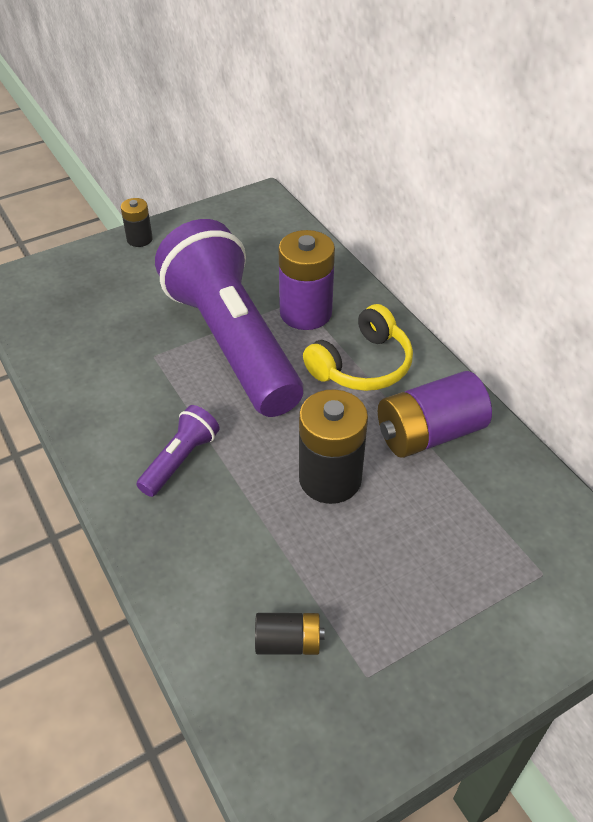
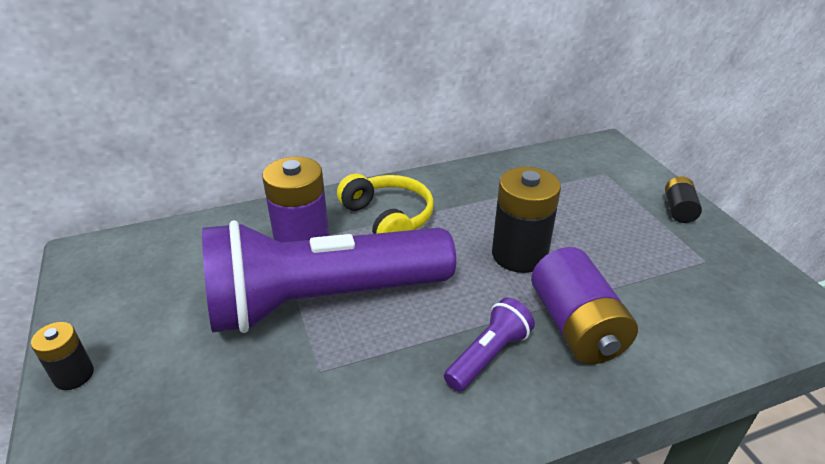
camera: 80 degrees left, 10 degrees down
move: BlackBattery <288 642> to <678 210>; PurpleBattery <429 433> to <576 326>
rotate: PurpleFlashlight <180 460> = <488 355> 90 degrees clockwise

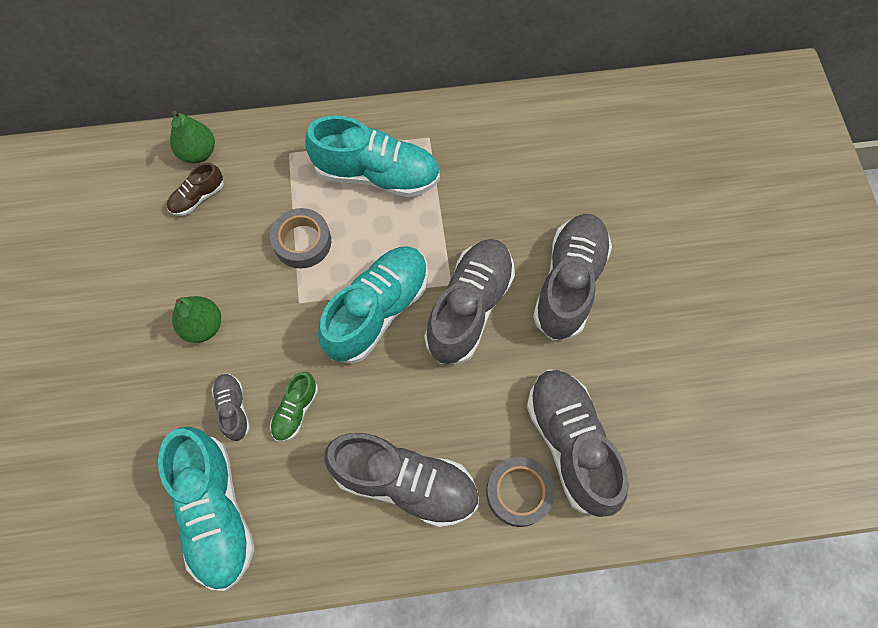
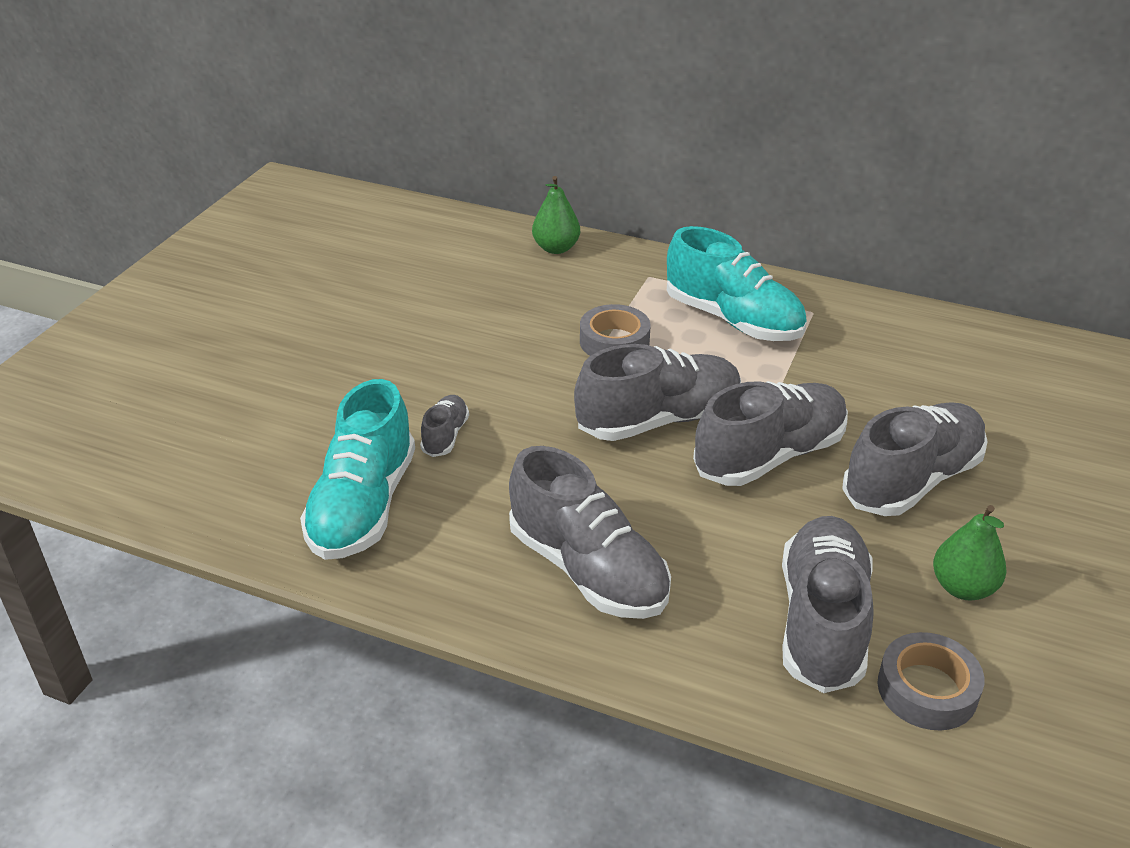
camera: 30 degrees right, 30 degrees down
delete: BrownShoe <198 197>; GreenShoe <295 411>
move: GreenPear <203 326> to <963 588>; GreyTape <518 493> to <927 689>
recolor: TurquoiseShoe <377 311> to GreyShoe <659 420>

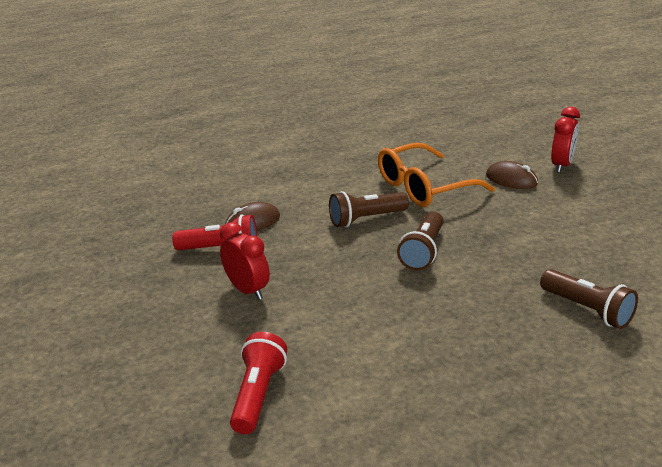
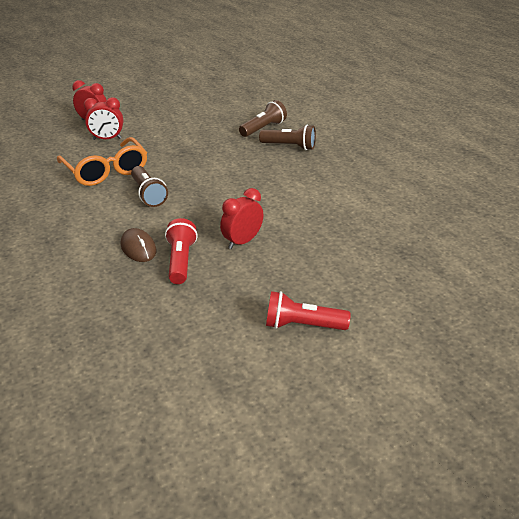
camera: 95 degrees left, 5 degrees up
move: RedFlashlight <258 394> to <302 325>; BrownFlashlight <423 251> to <289 146>
replace: BrownMouse <511 179> to RedClock <107 139>

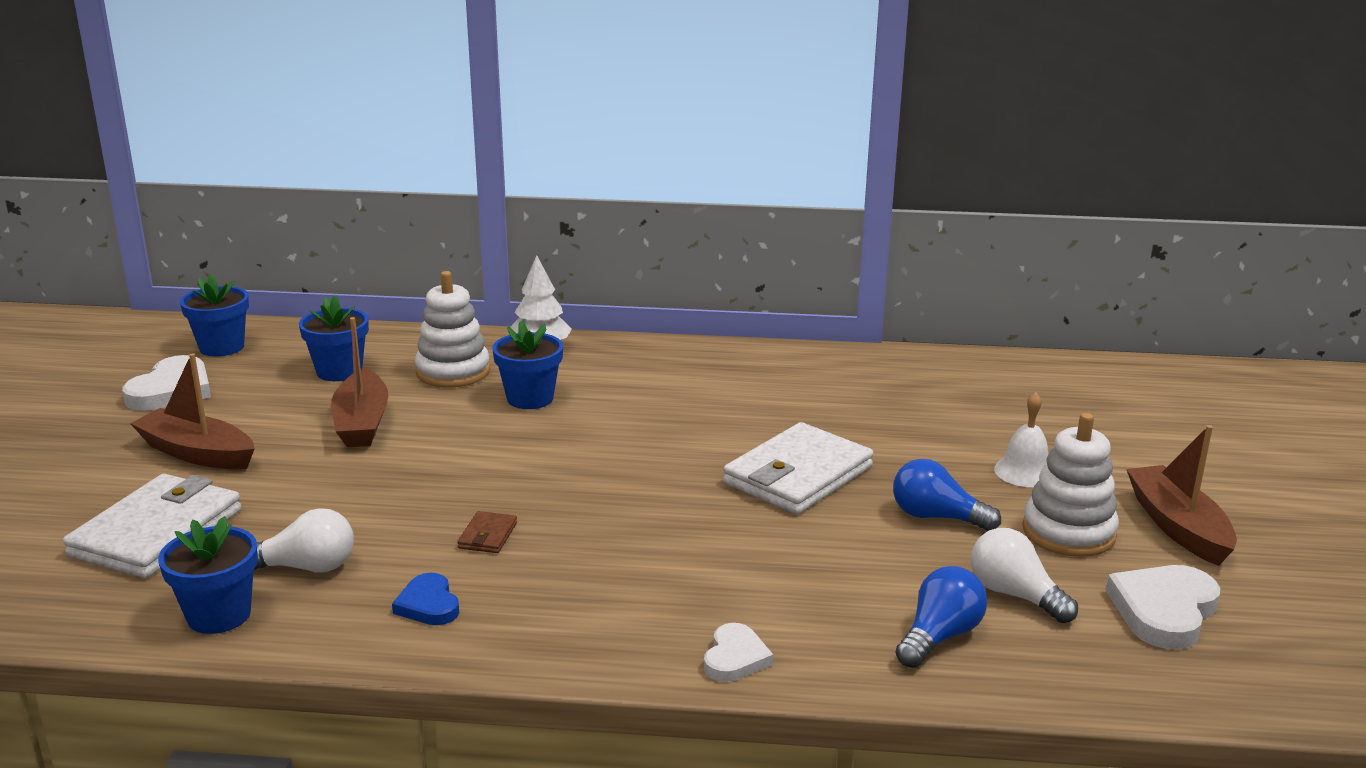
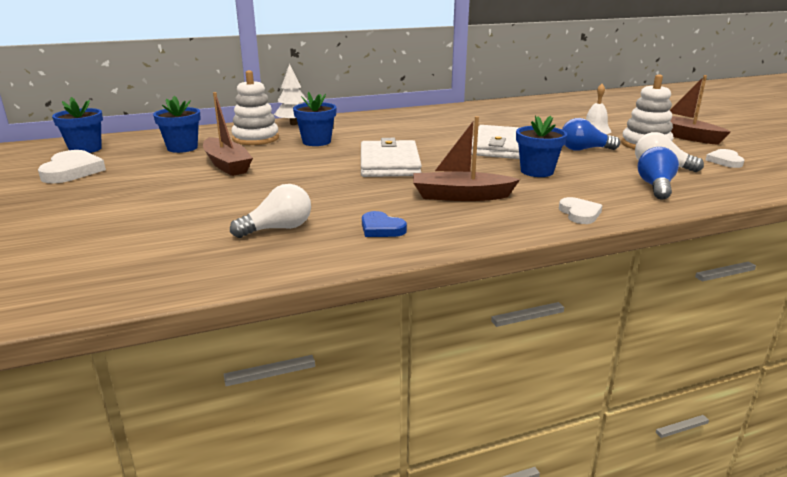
camera: 25 degrees left, 0 degrees up
delete: BrownWallet <487 536>
move: WhiteWallet <157 532> to <389 163>; BrownBoat <197 453> to <460 196>; BlueFlowerPot <219 615> to <537 171>
resize: WhiteHeart <1164 611> = <725 161> x0.61

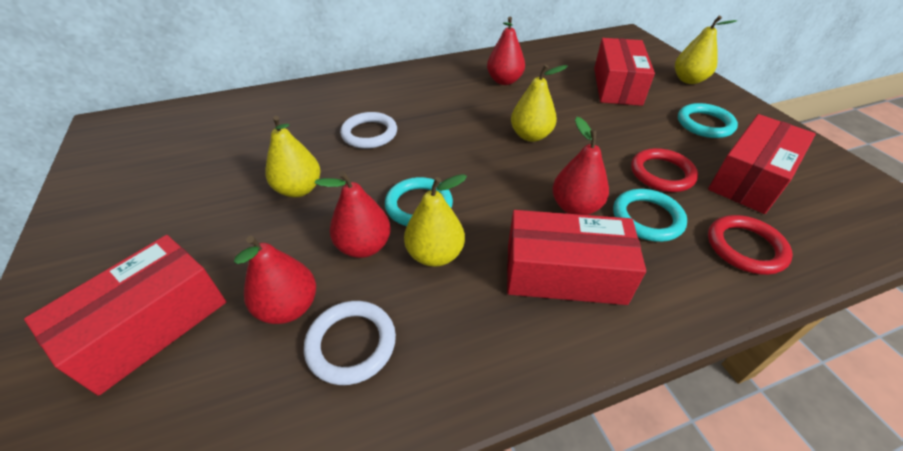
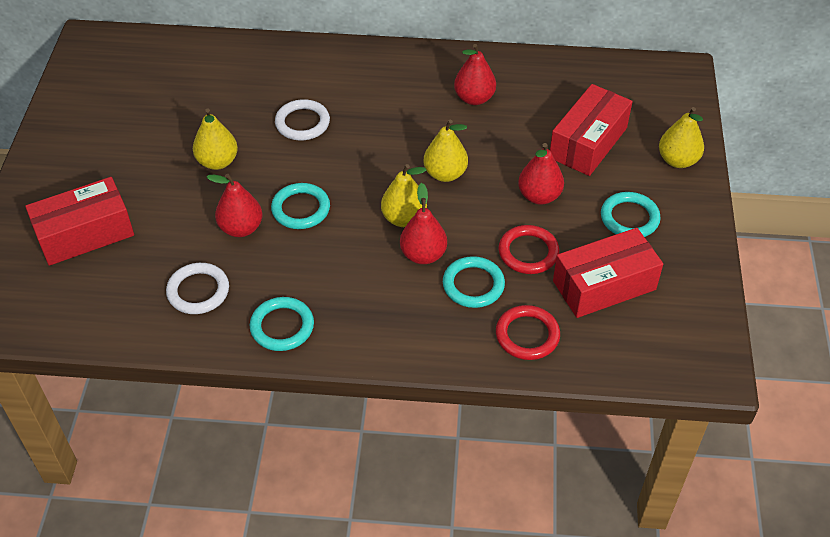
camera: 25 degrees right, 5 degrees up
delete: RedBox <564 273>
insert: TurquoiseRing <282 326>
move: RedPear <289 307> to <539 196>; YellowPear <435 254> to <404 218>

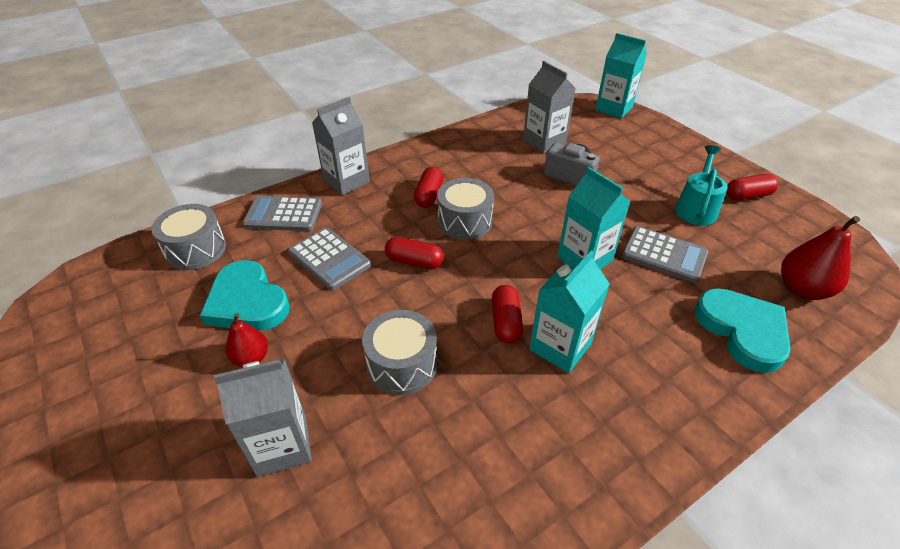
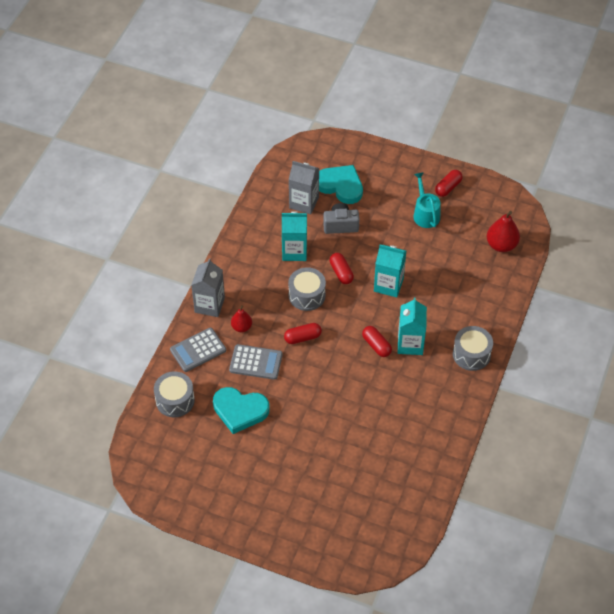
camera: 35 degrees left, 10 degrees up
delete: GreyCarton <282 445>; GreyCalculator <664 255>
move: RedPear <251 358> to <241 327>; GreyDrum <402 364> to <471 354>; RedCapsule <429 195> to <341 273>; TurquoiseCarton <614 108> to <294 251>; TurquoiseHeart <742 331> to <340 186>

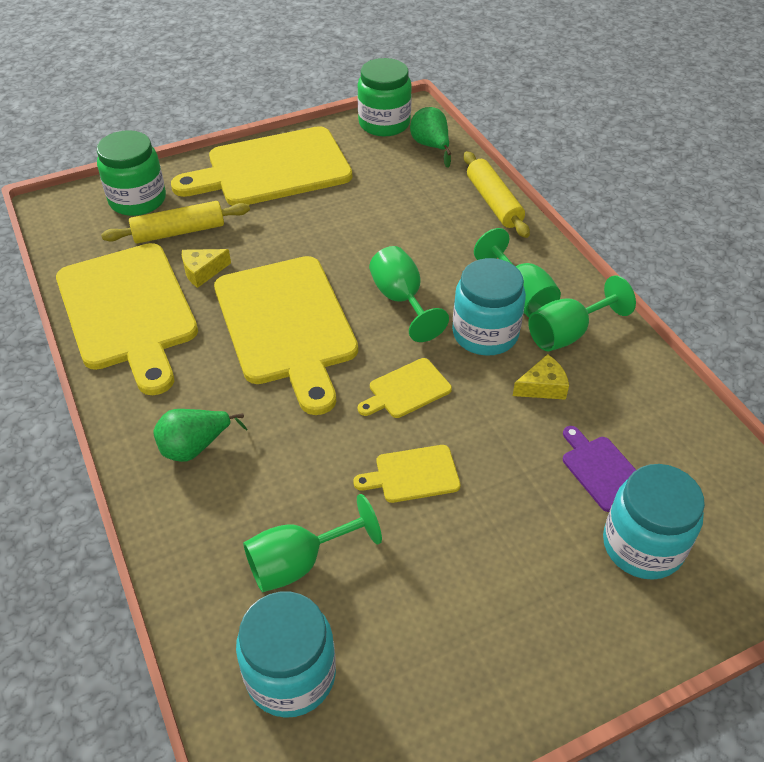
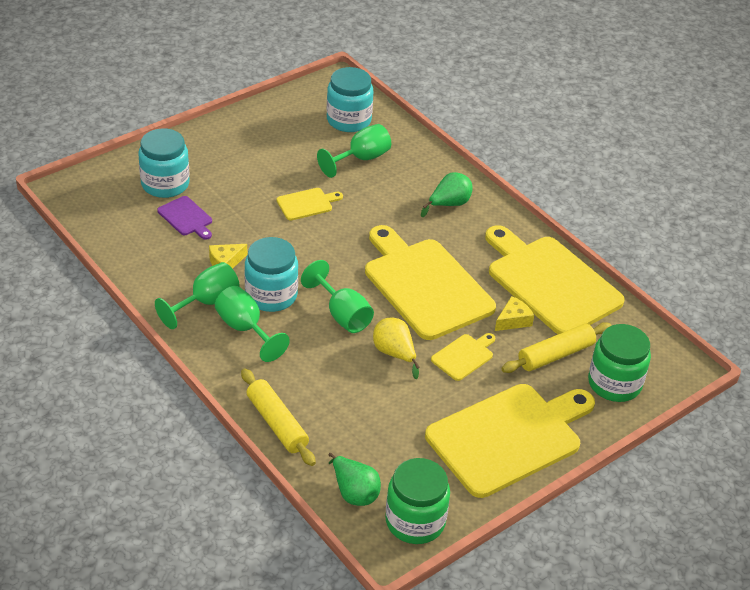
camera: 165 degrees right, 5 degrees down
insert: YellowPear <394 353>
move: YellowCuttingBoard <406 390> to <464 356>

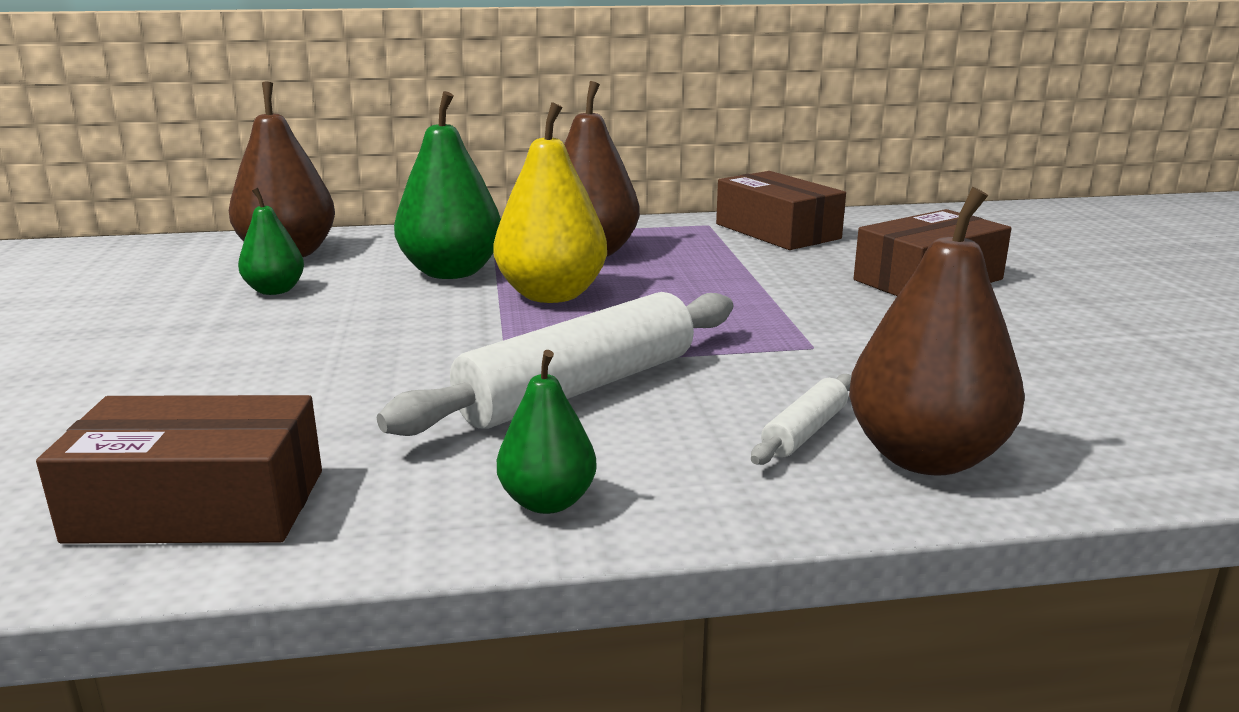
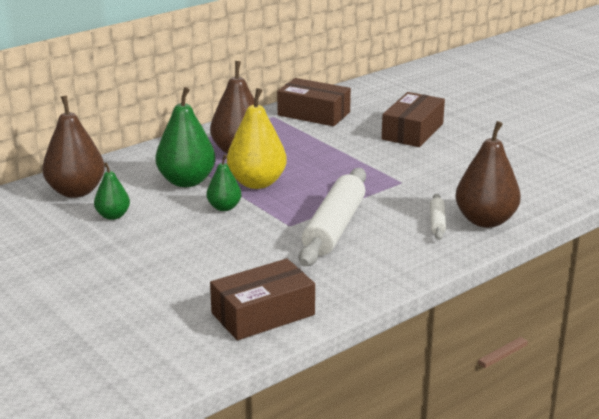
camera: 30 degrees left, 5 degrees up
move: GreenPear <547 502> to <224 207>

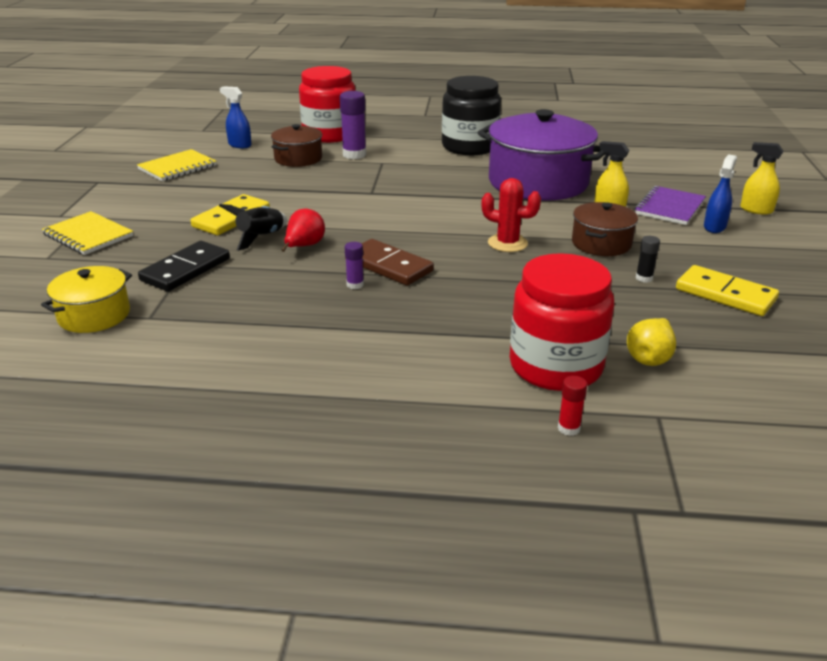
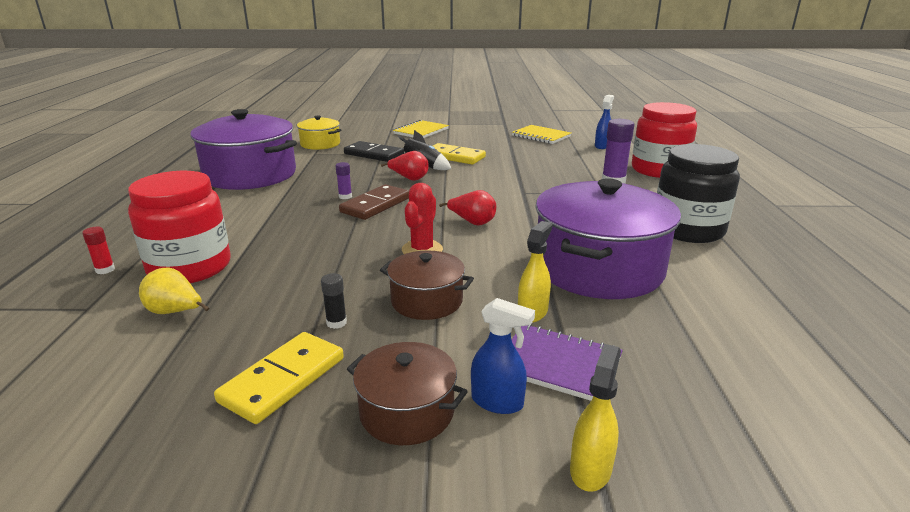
camera: 85 degrees right, 5 degrees down
insert: PurplePot <250 175>; RedPear <472 222>
move: BrownPot <298 158> to <407 412>

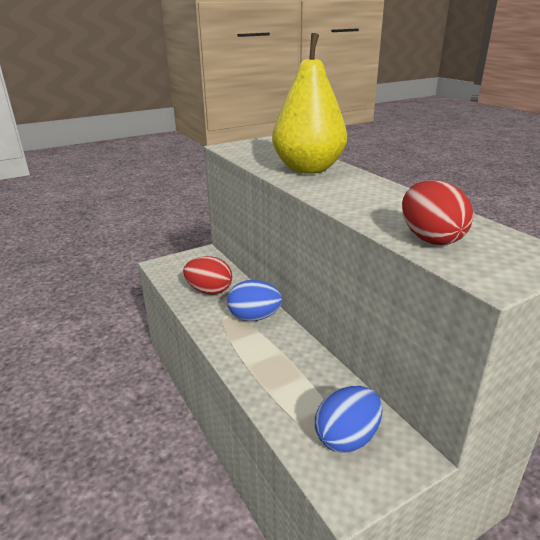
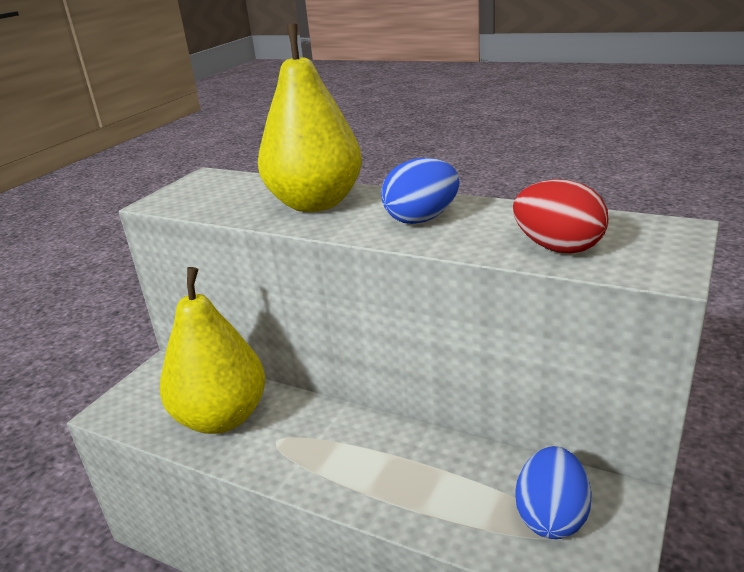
camera: 30 degrees left, 0 degrees up
move: BlueEgg <254 317> to <421 219>
replace: RedEgg <209 291> to YellowPear <222 418>

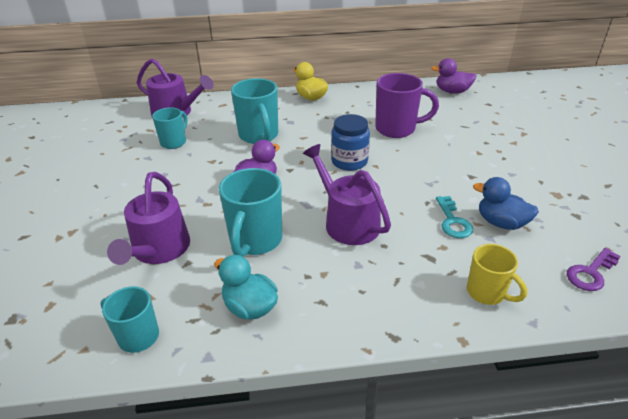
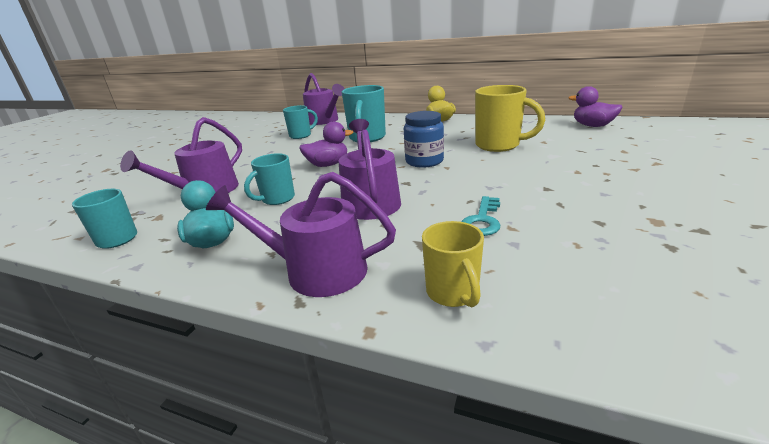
camera: 30 degrees right, 10 degrees down
delete: BlueDuck <501 223>; PurpleKey <590 273>
insert: PurpleWateringCan <317 270>
recolor: PurpleMug <397 129> to YellowMug <499 145>
resize: TurquoiseMug <255 241> = <277 199> x0.63

